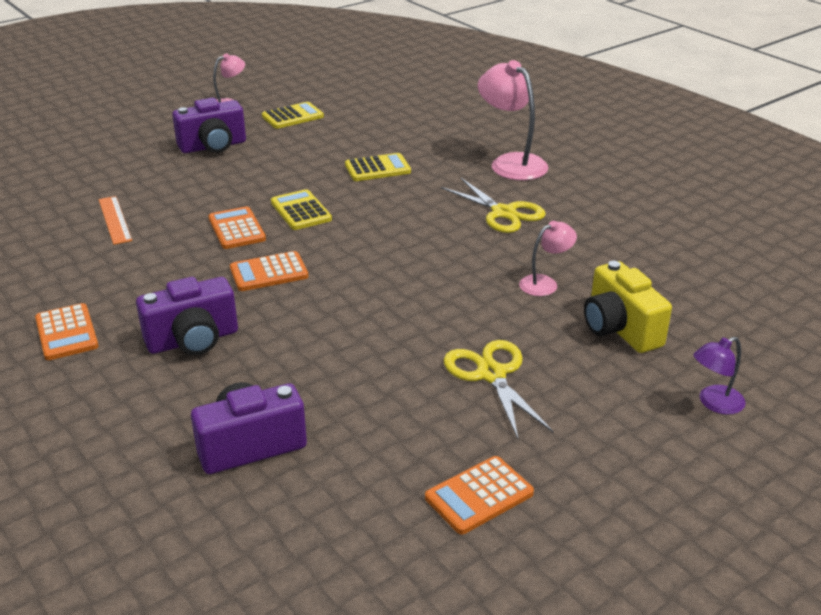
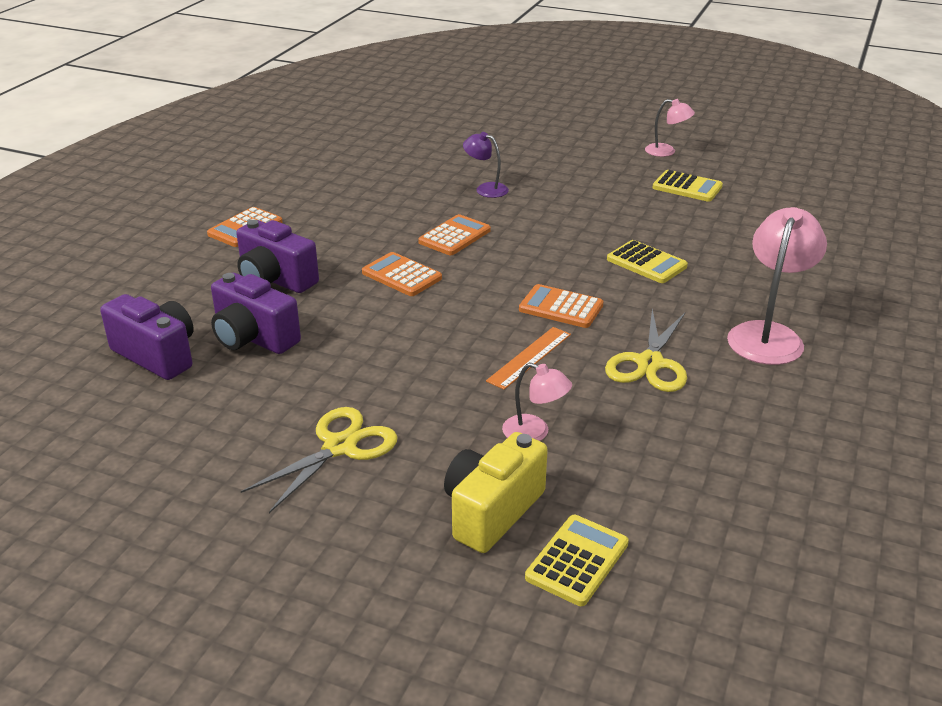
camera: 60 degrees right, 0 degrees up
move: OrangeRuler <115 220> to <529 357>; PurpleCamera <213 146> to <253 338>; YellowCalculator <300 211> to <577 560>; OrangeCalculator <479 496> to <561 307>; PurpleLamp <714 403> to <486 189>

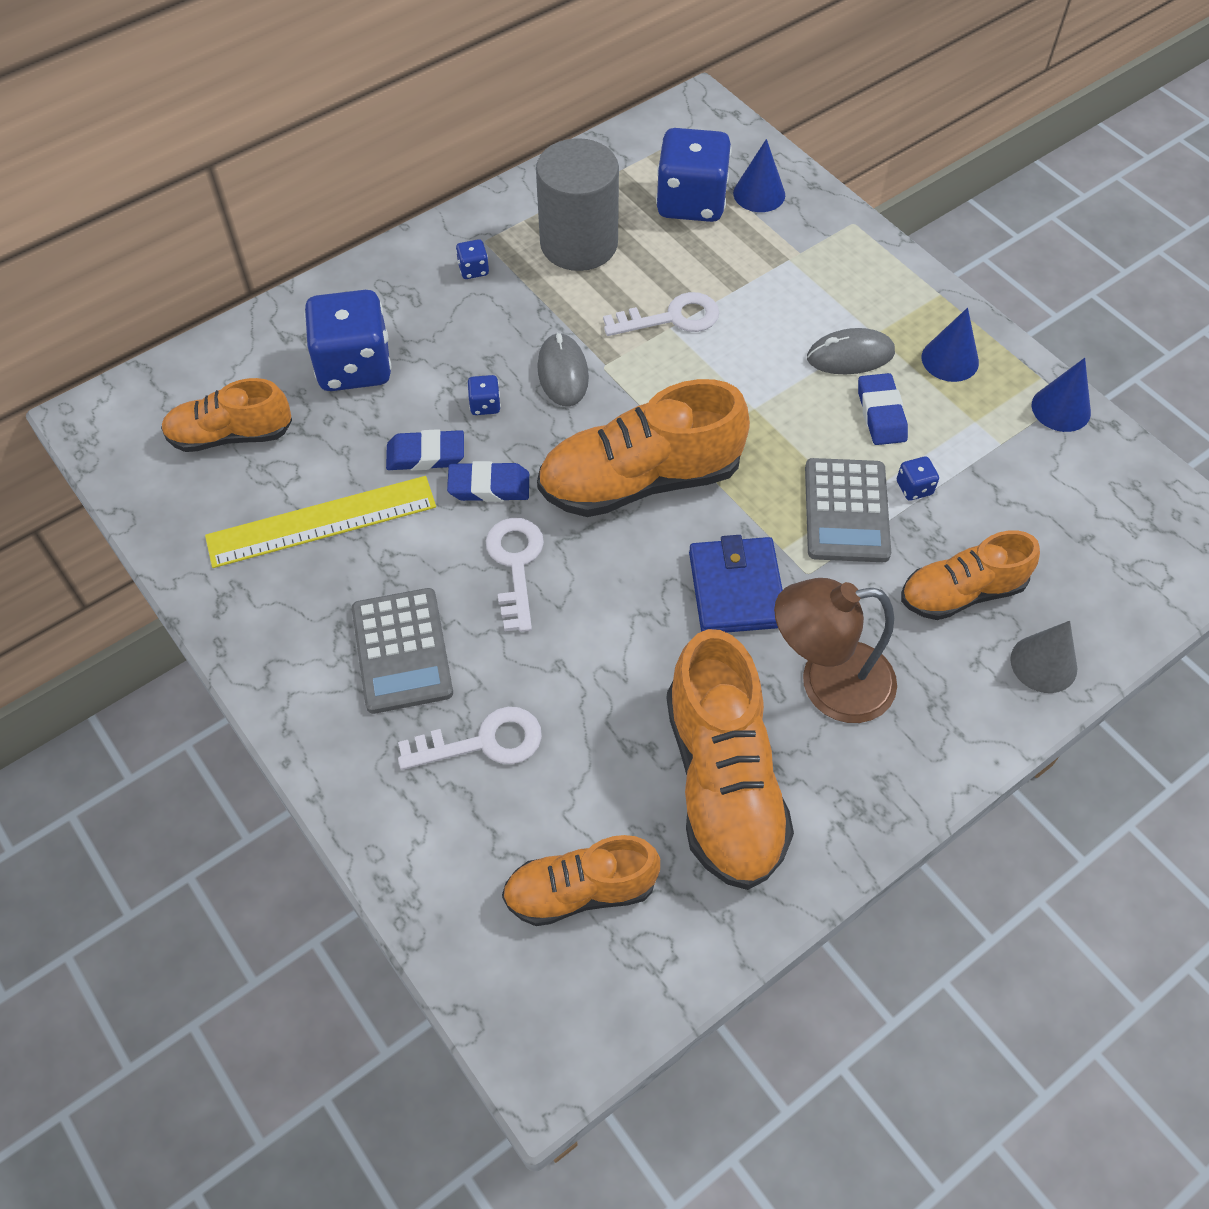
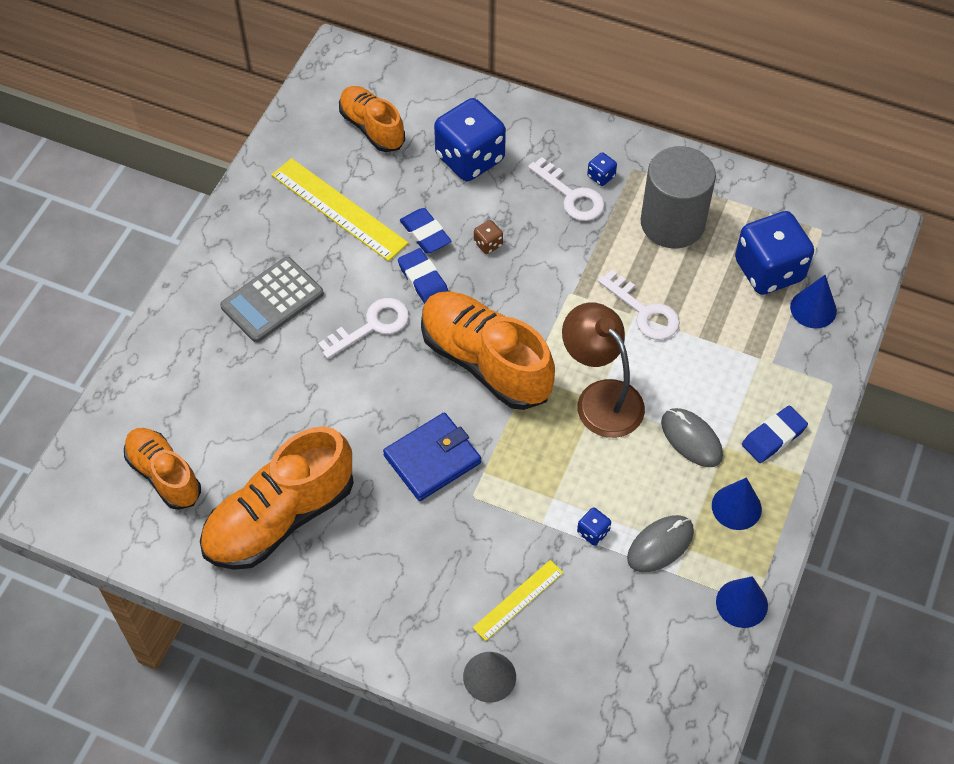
camera: 60 degrees right, 0 degrees up
delete: GreyCalculator <846 511>
move: WhiteKey <483 742> to <571 196>; GreyMouse <563 373> to <660 545>; BrownLamp <828 684> to <601 398>; BlueEraser <881 413> to <773 437>
replace: OrangeShoe <961 593> to YellowRuler <518 600>
recolor: BlueDice <485 405> to BrownDice <488 244>

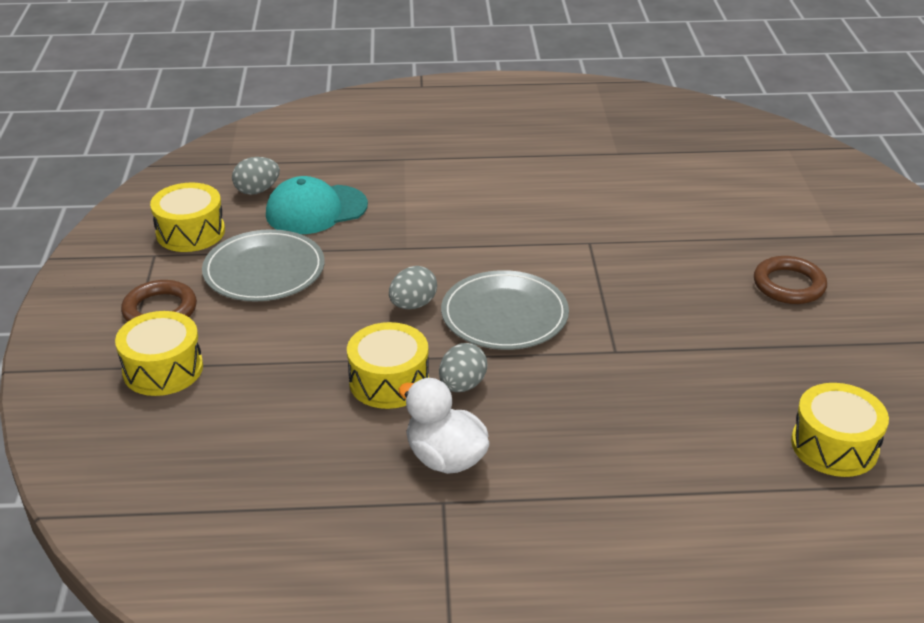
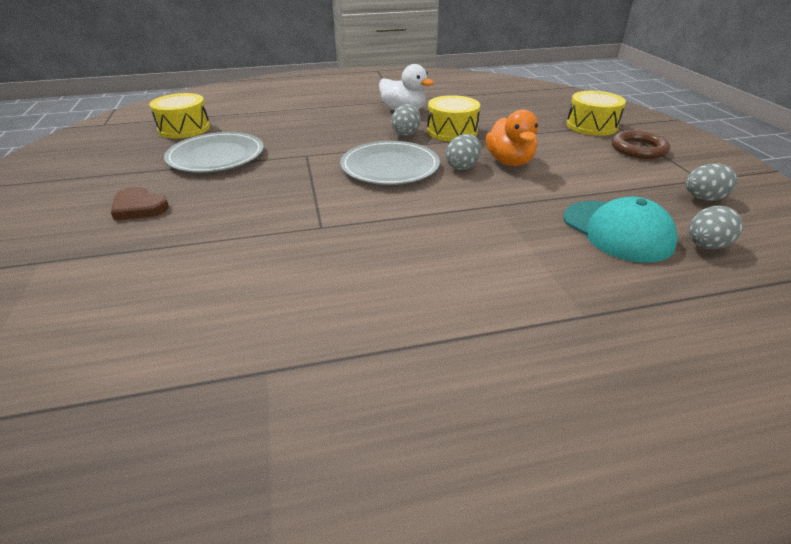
camera: 170 degrees right, 0 degrees up
insert: OrangeDuck <509 162>
move: GreyPlate <264 270> to <216 156>
replace: YellowDrum <190 232> to GreyEgg <703 198>; BrownRing <789 285> to BrownHeart <139 207>
rotate: TurquoiseCap <316 210> = <617 231> 90 degrees clockwise

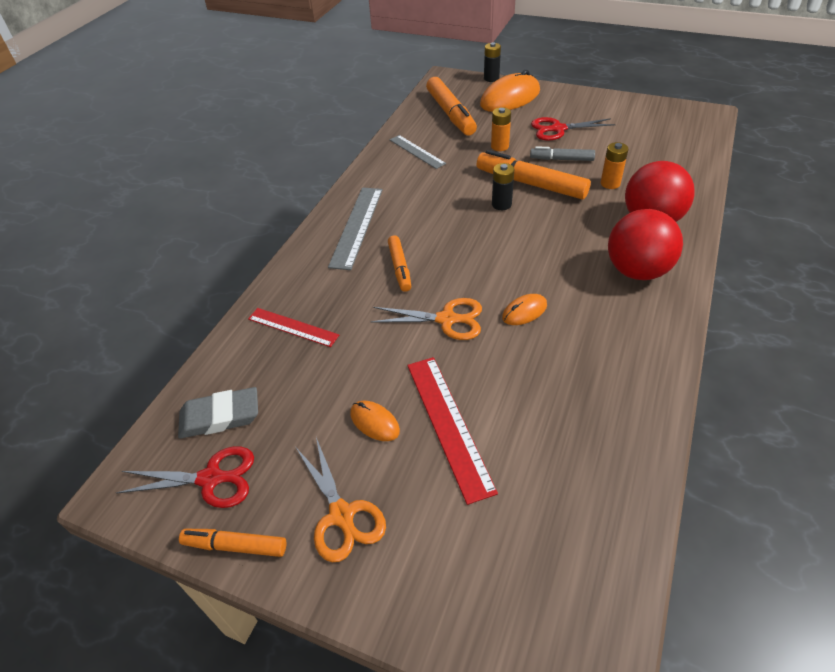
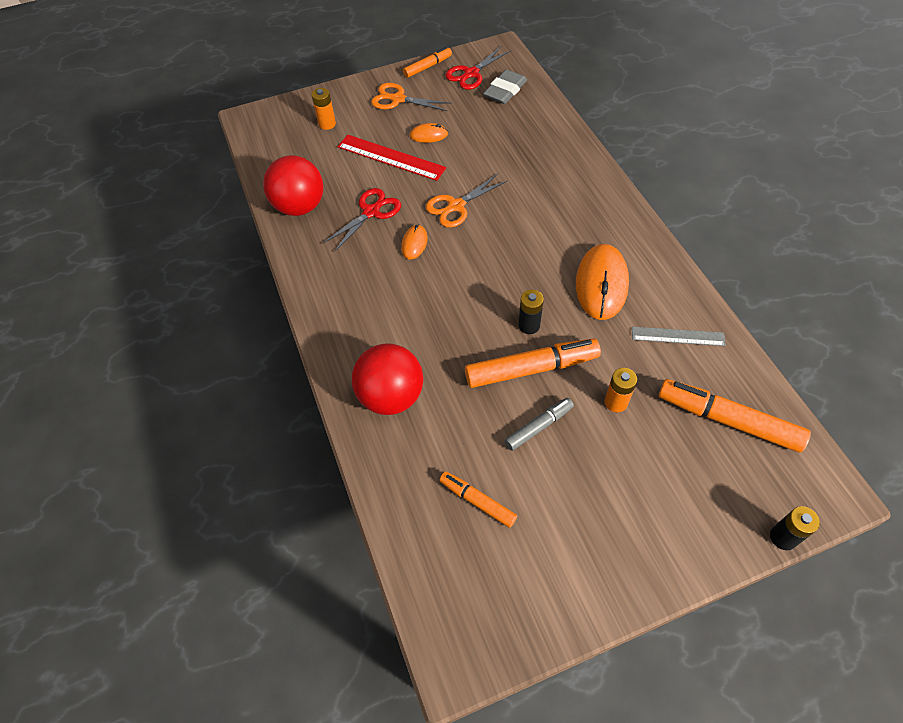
camera: 135 degrees right, 10 degrees up
delete: RedRuler <293 327>; GreyRuler <357 226>
move: OrangeMarker <399 268> to <477 501>; OrangeMouse <510 98> to <601 284>; RedScissors <558 129> to <371 212>; OrangeBattery <610 183> to <327 124>; RedBall <637 271> to <300 207>

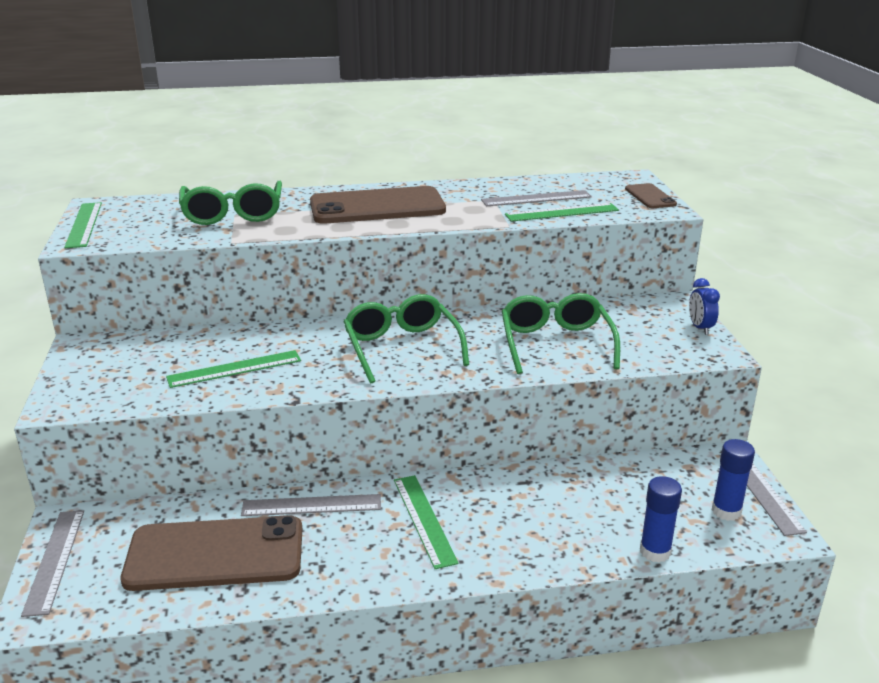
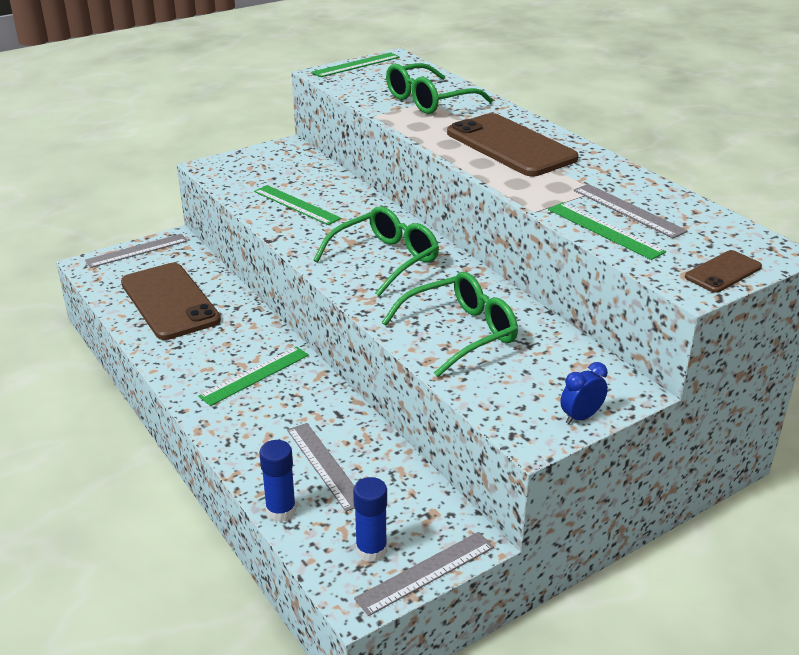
camera: 65 degrees right, 5 degrees up
move: GreyRuler <311 505> to <325 465>

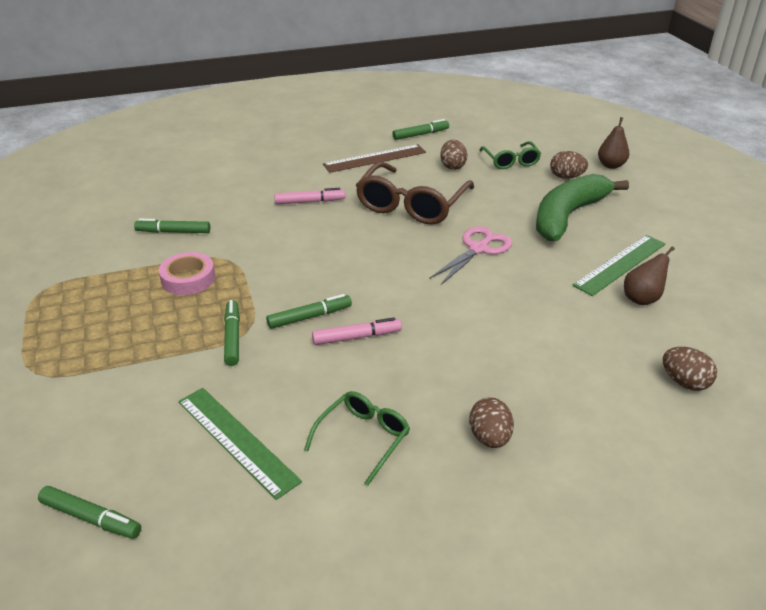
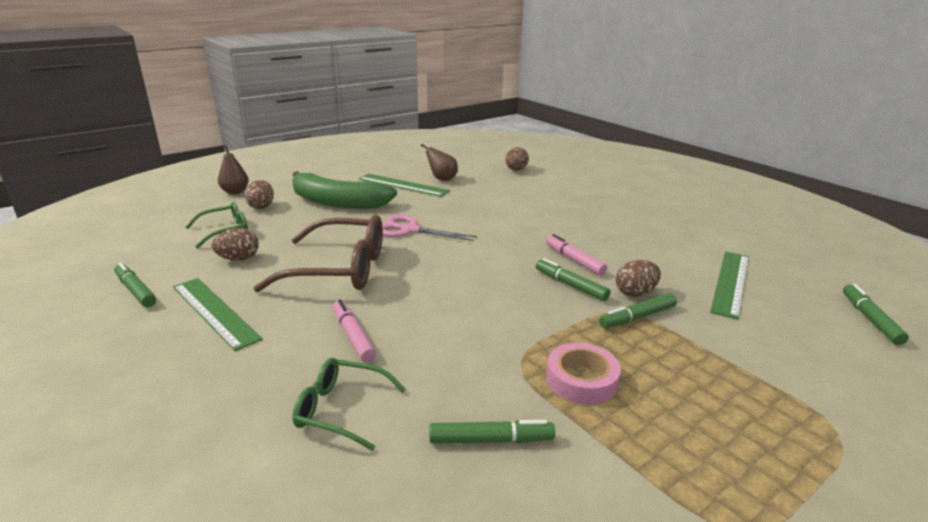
camera: 110 degrees left, 10 degrees down
move: GreenGlasses <363 438> to <341 410>; BrownEgg <489 437> to <635 293>
recolor: BrownRuler <375 158> to GreenRuler <214 312>
rotate: GreenMarker <173 232> = <491 440> 75 degrees counterclockwise

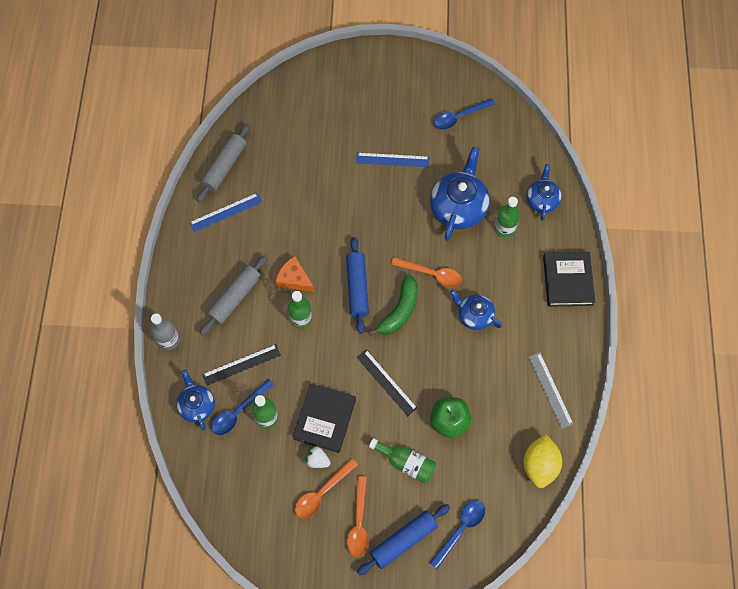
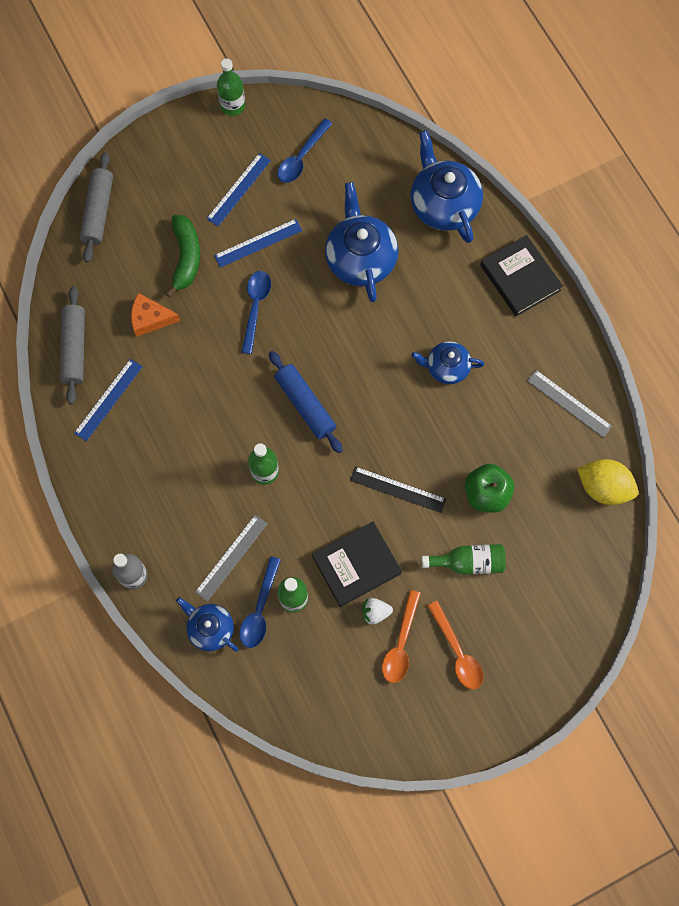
camera: 30 degrees left, 5 degrees up
delete: BlueRollingPin <403 540>; OrangeSpoon <431 274>
insert: BlueRuler <238 189>
move: GreyRollingPin <235 298> to <98 211>; OrangeCheese <294 279> to <150 319>; GreenBanana <399 310> to <186 257>; BlueSpoon <460 529> to <255 307>; GreenBottle <504 228> to <232 105>
recolor: BlackRuler <241 364> to GreyRuler <231 557>
rotate: BlackBook <324 419> = <356 565> 75 degrees clockwise; YellowLemon <539 465> = <603 487> 45 degrees counterclockwise
resize: BlueTeapot <542 200> = <443 204> x1.70

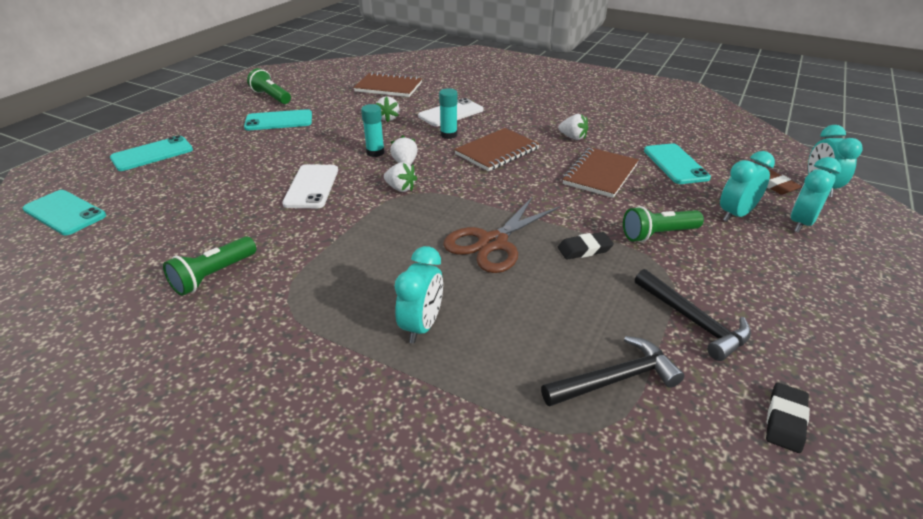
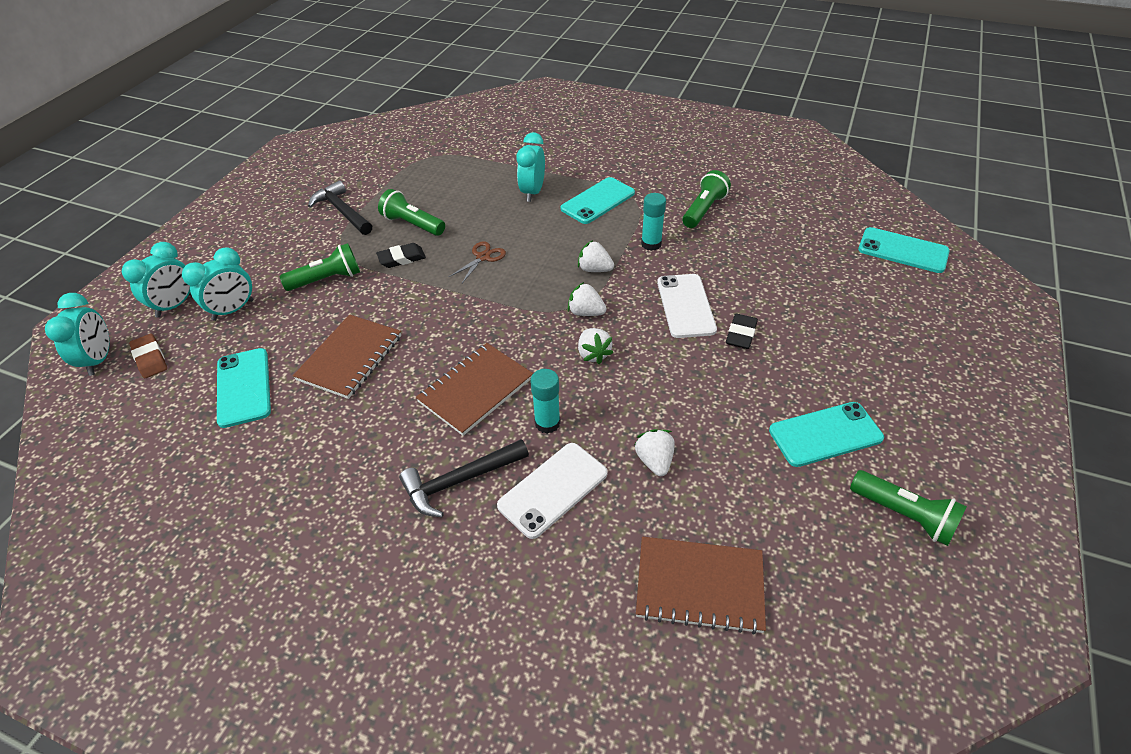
camera: 175 degrees right, 10 degrees up
insert: GreenFlashlight <412 224>
move: TurquoisePhone <152 154> to <598 201>; TurquoiseGlueStick <375 152> to <651 244>; BlackHammer <615 379> to <460 481>; WhiteStrawberry <573 137> to <594 269>; BlackEraser <785 420> to <741 334>
resize: BrownScissors <493 243> = <483 257> x0.51

